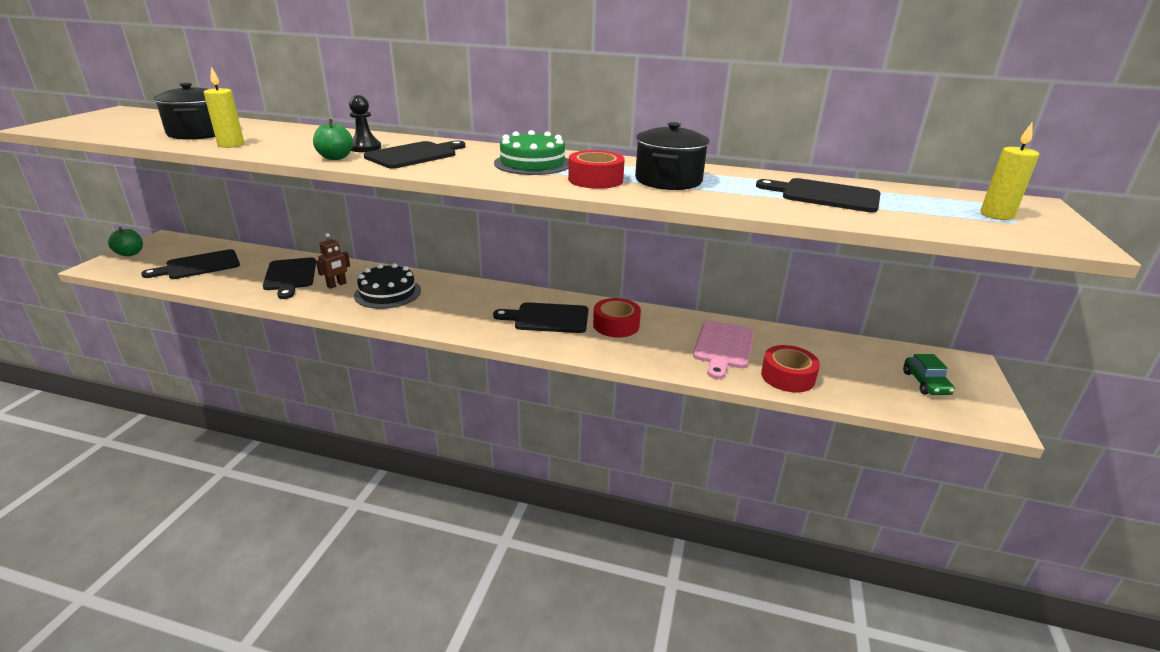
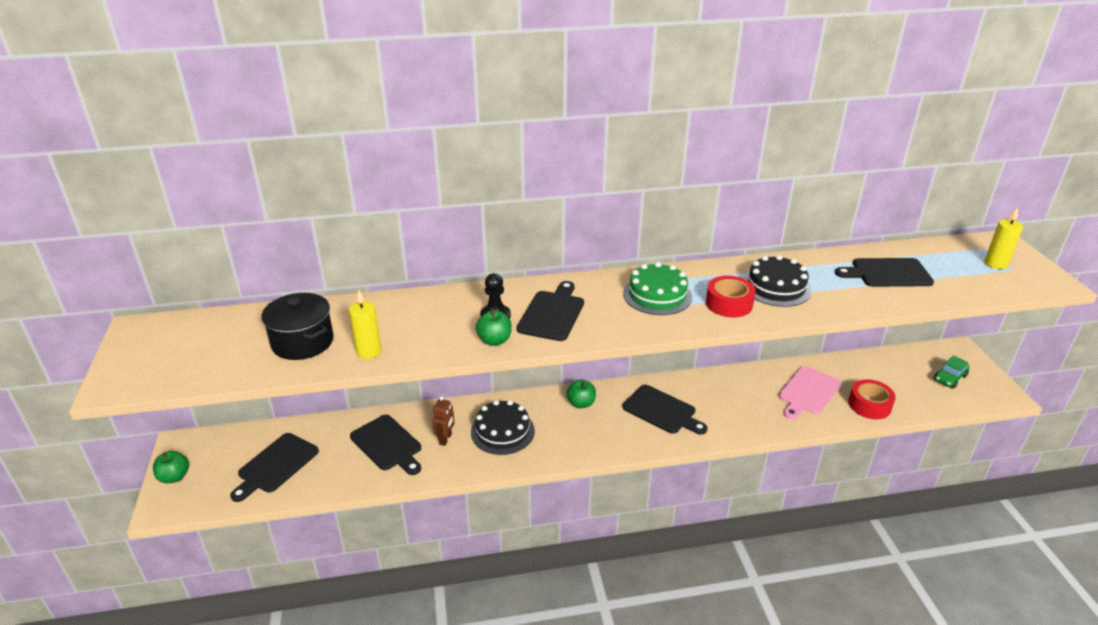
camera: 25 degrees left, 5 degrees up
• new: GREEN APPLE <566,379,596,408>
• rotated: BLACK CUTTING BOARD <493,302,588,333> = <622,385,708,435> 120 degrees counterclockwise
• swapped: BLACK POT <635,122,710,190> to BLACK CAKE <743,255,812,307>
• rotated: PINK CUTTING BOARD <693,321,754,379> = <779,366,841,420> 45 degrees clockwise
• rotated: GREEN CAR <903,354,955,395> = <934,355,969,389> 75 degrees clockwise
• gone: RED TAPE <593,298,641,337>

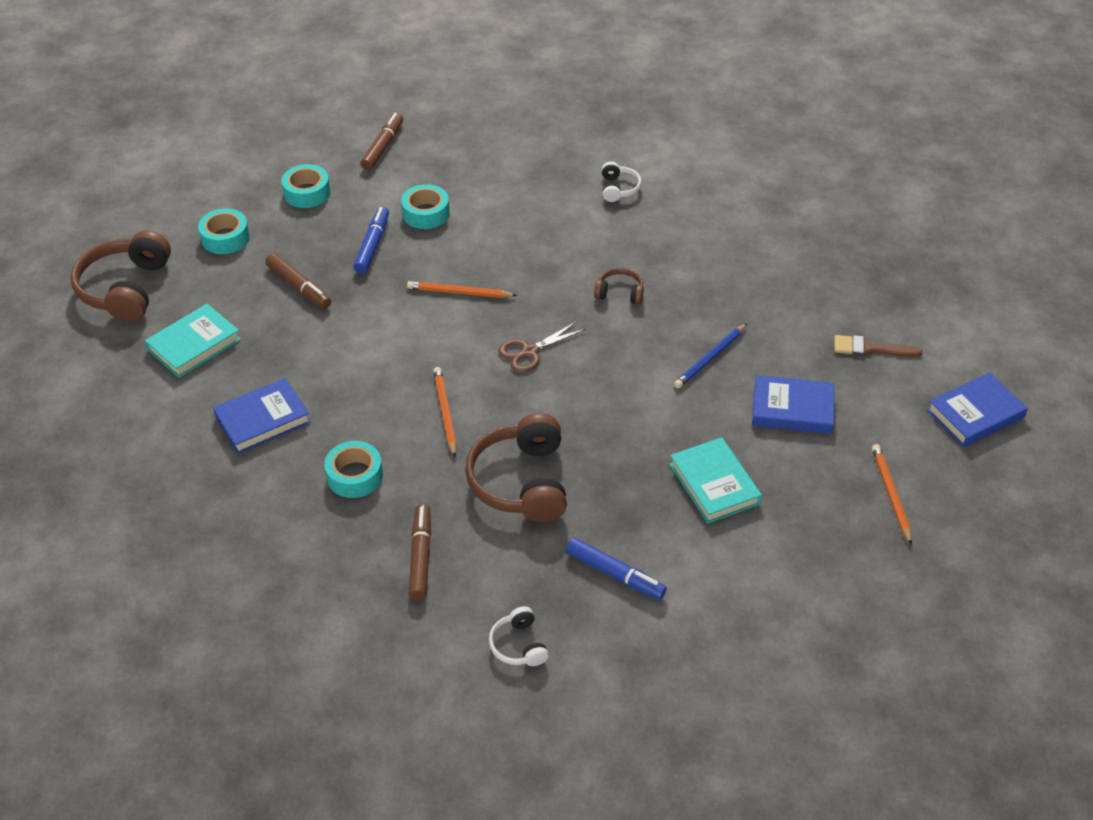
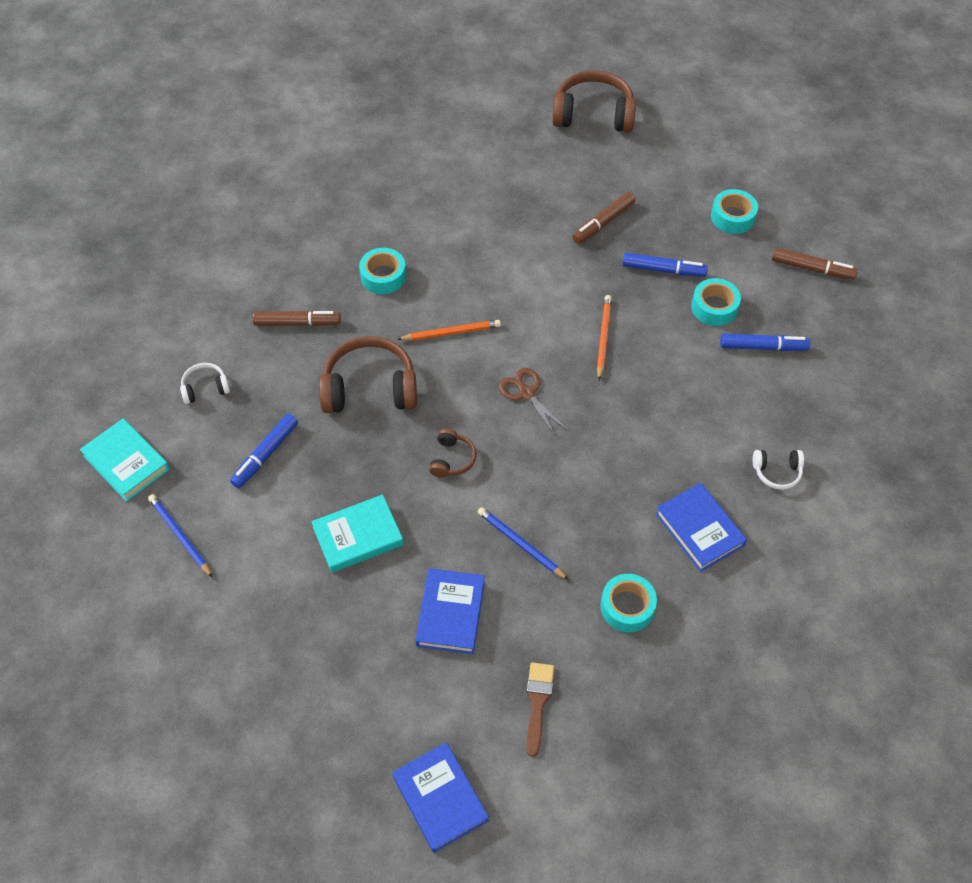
camera: 90 degrees right, 10 degrees up
• shifted: TURQUOISE BOOK <145,304,241,378> to <80,418,170,502>
• new: BLUE PENCIL <148,494,213,578>
• shifted: BROWN HEADPHONES <594,268,644,305> to <429,428,476,478>
• shifted: TURQUOISE TAPE <198,208,250,254> to <600,574,657,632>
• shifted: BLUE BOOK <213,378,311,454> to <655,483,747,572>
• new: BLUE MARKER <720,334,810,351>
• gone: ORANGE PENCIL <872,444,912,545>

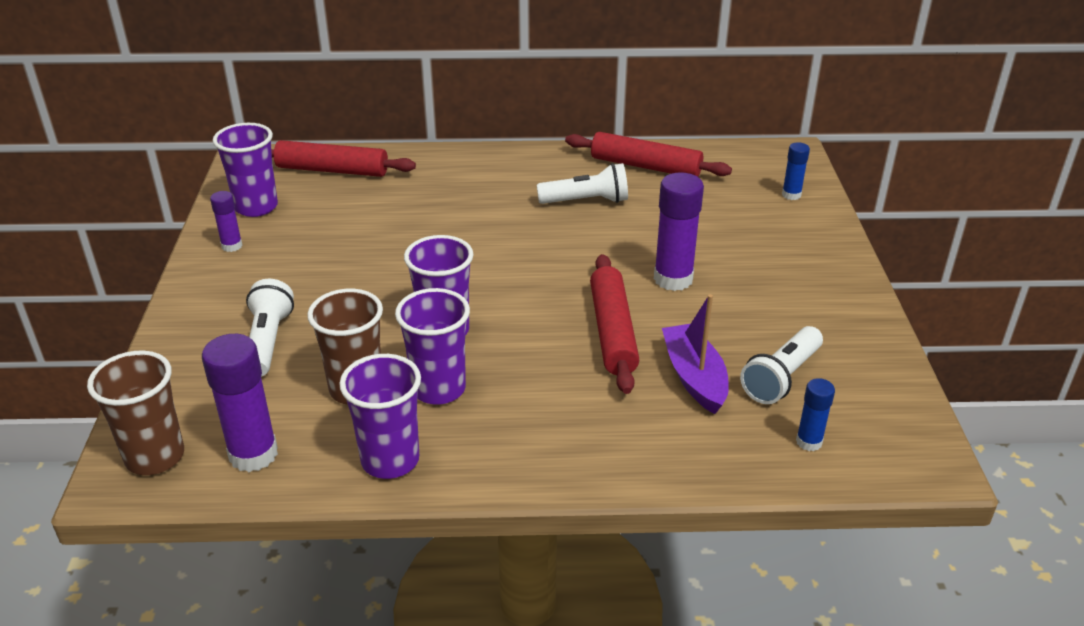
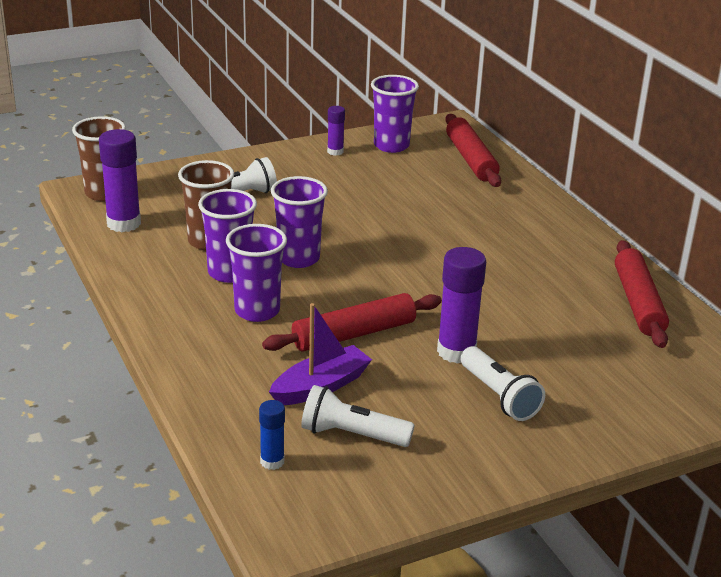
camera: 65 degrees right, 5 degrees down
• shifted: PURPLE CUP <339,354,421,479> to <226,224,287,322>
• shifted: WHITE FLASHLIGHT <537,163,628,204> to <460,346,545,421>
• gone: BLUE GLUE STICK <782,142,810,200>

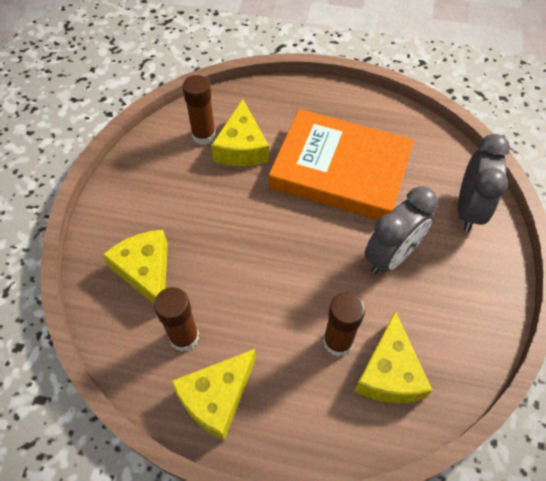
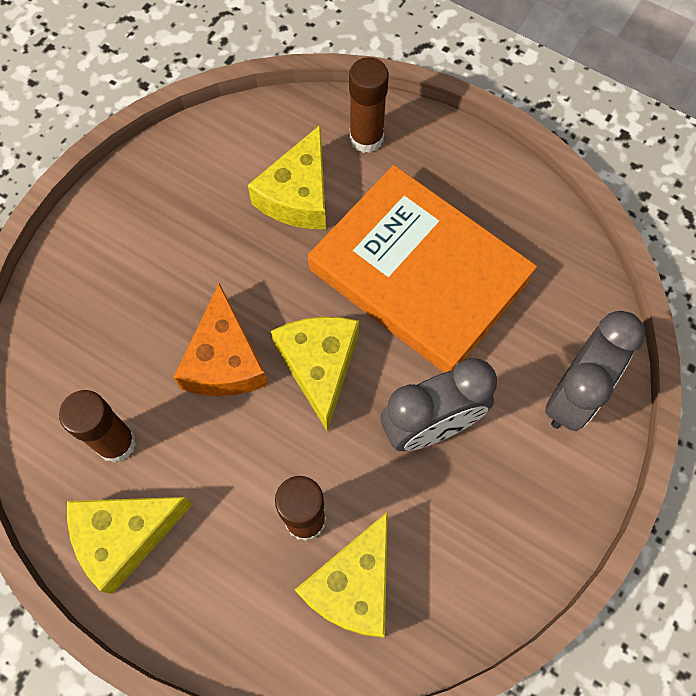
camera: 20 degrees right, 10 degrees up
• new: ORANGE CHEESE <174,283,268,396>
• shifted: YELLOW CHEESE <103,230,168,304> to <271,316,359,432>
• shifted: BROWN GLUE STICK <182,75,216,145> to <349,57,389,153>

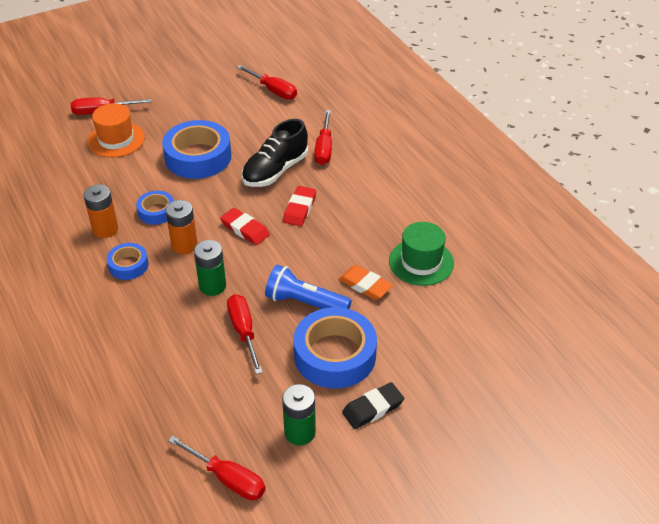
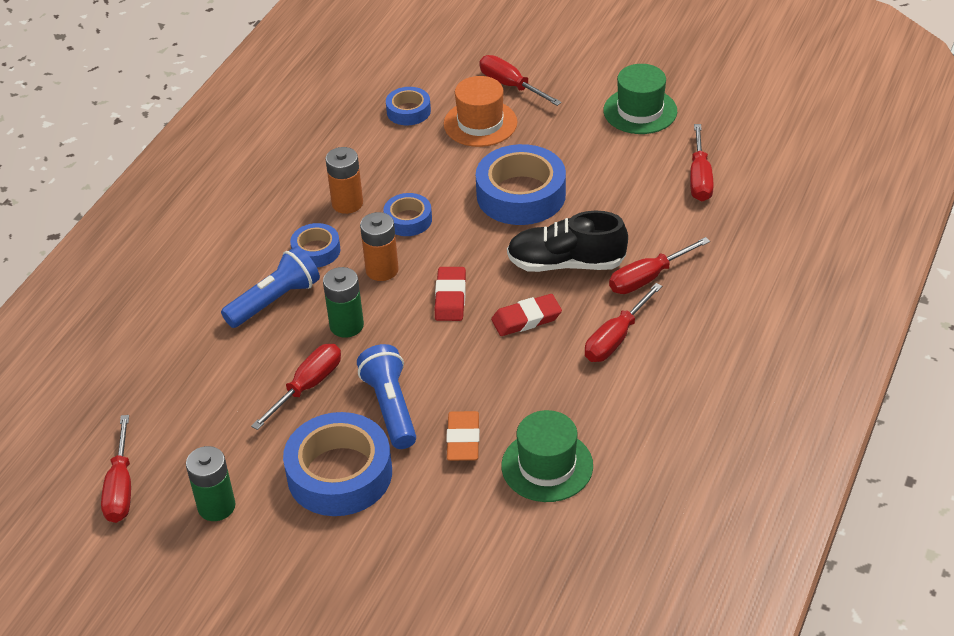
camera: 55 degrees right, 0 degrees up
• new: BLUE FLASHLIGHT <221,246,320,328>
• new: BLUE TAPE <386,87,431,125>
• new: RED SCREWDRIVER <585,283,662,362>
• new: GREEN HAT <603,64,677,134>
• gone: BLACK ERASER <342,382,404,429>

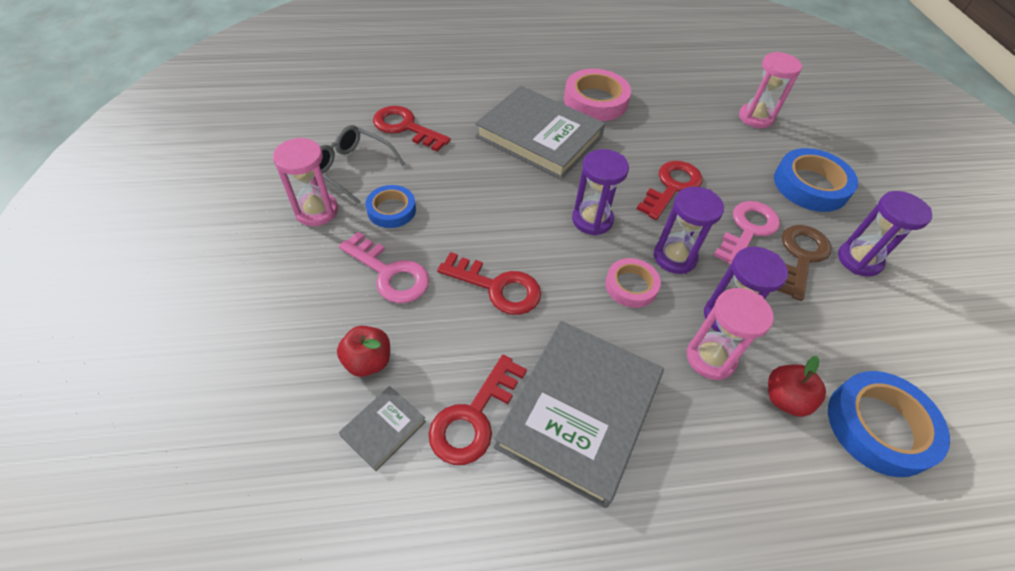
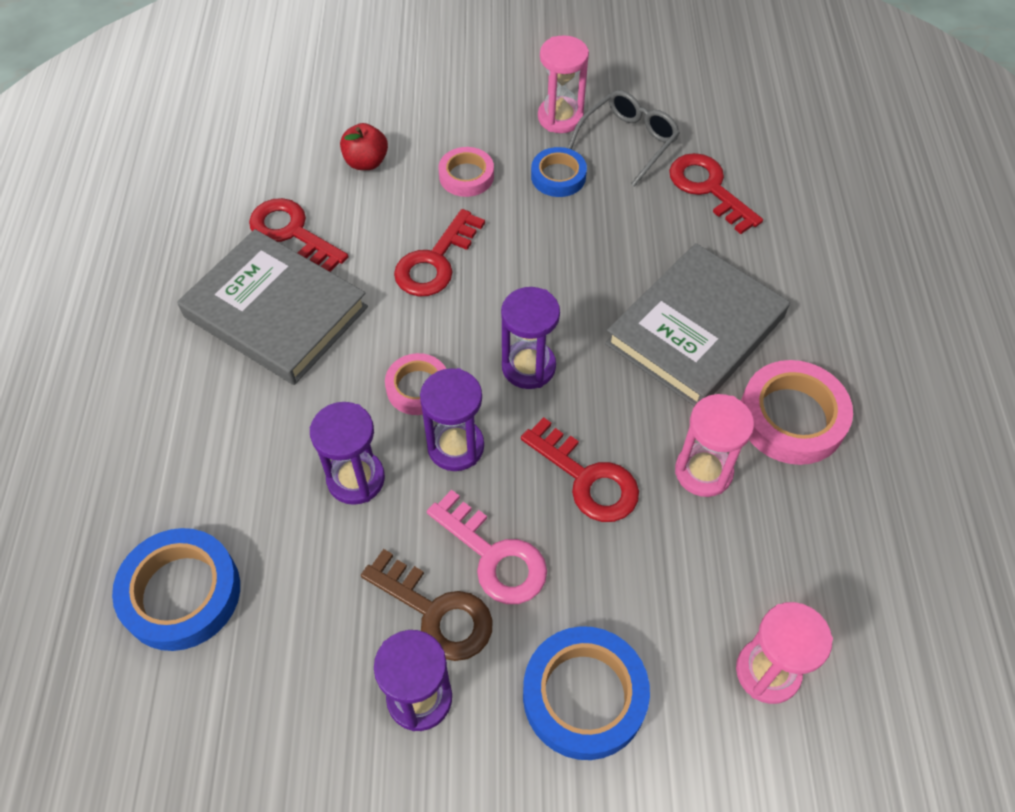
camera: 100 degrees right, 5 degrees up
• swapped: PINK KEY <339,232,430,303> to PINK TAPE <438,147,494,197>
• rotated: RED KEY <373,106,451,152> = <669,153,763,234> 75 degrees counterclockwise
• shifted: PINK HOURGLASS <686,288,774,380> to <675,394,754,497>
• gone: GREY BOOK <339,386,426,471>
• gone: RED APPLE <768,356,826,417>

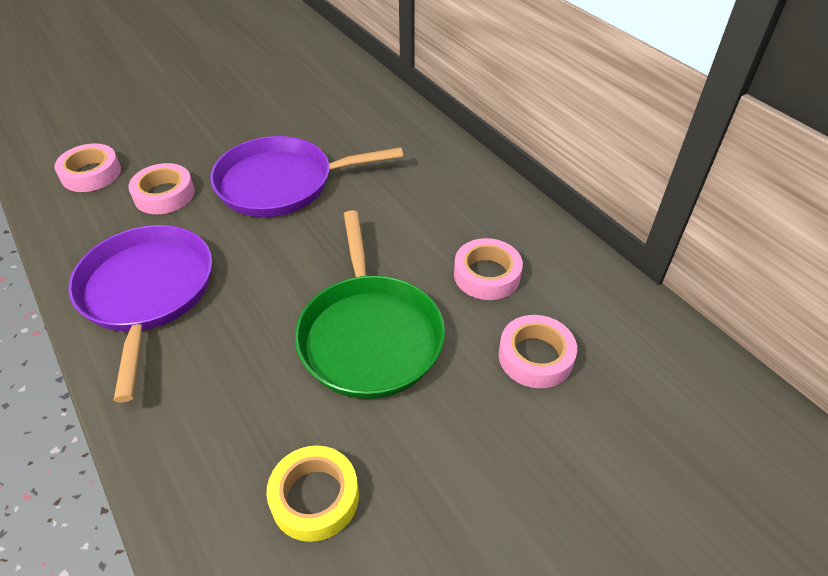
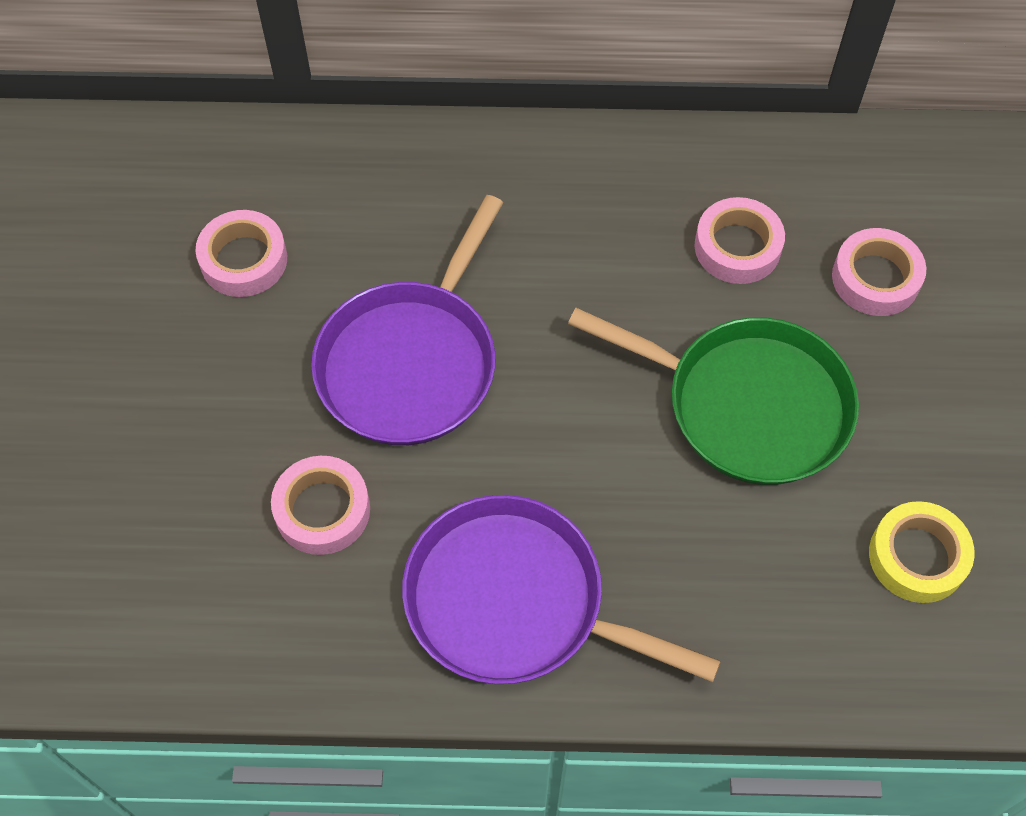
camera: 55 degrees left, 15 degrees up
• shifted: PINK TAPE <54,143,121,192> to <196,210,287,297>

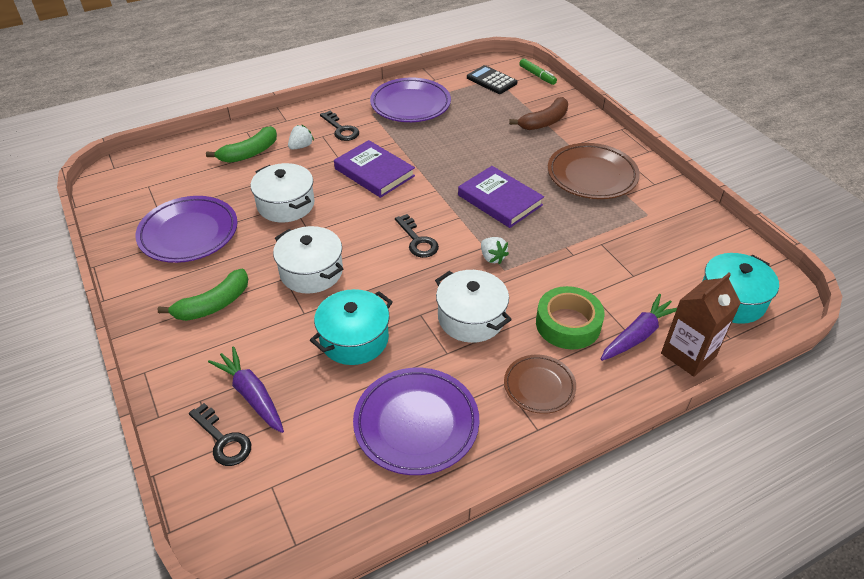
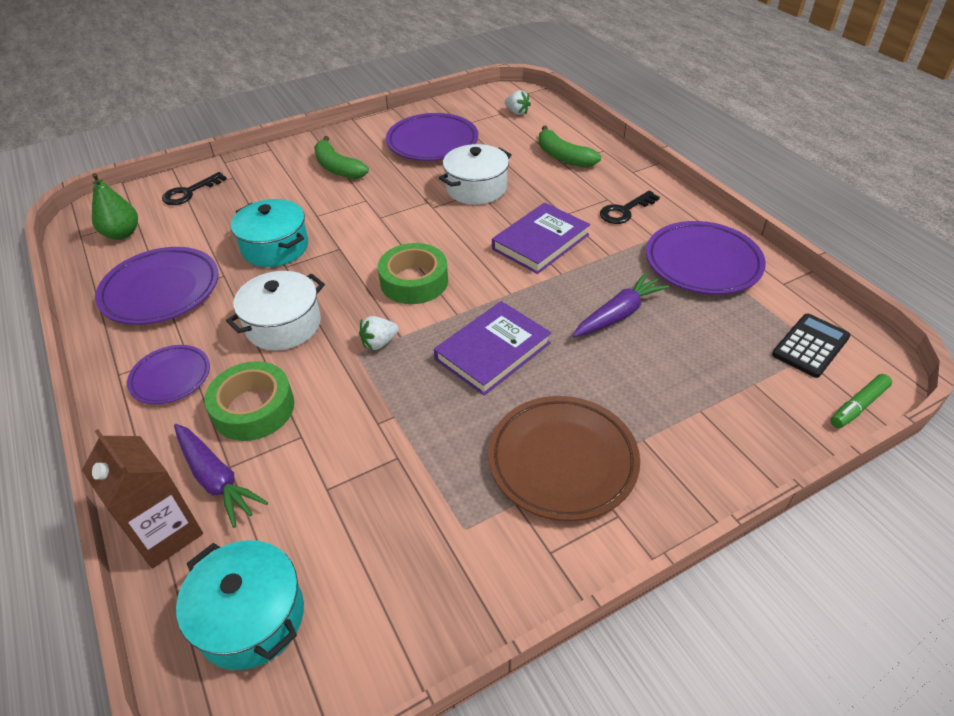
camera: 90 degrees right, 0 degrees up
• new: GREEN PEAR <92,173,138,240>
• repainted: BROWN PLATE <504,355,576,414> to PURPLE PLATE <127,345,210,404>
• swapped: BLACK KEY <395,214,439,258> to GREEN TAPE <378,243,448,304>
• shifted: WHITE STRAWBERRY <288,125,314,149> to <505,90,531,115>
• shifted: PURPLE CARROT <208,346,284,433> to <572,272,669,337>
• gone: WHITE POT <273,226,344,294>
• gone: BROWN BANANA <509,97,568,130>

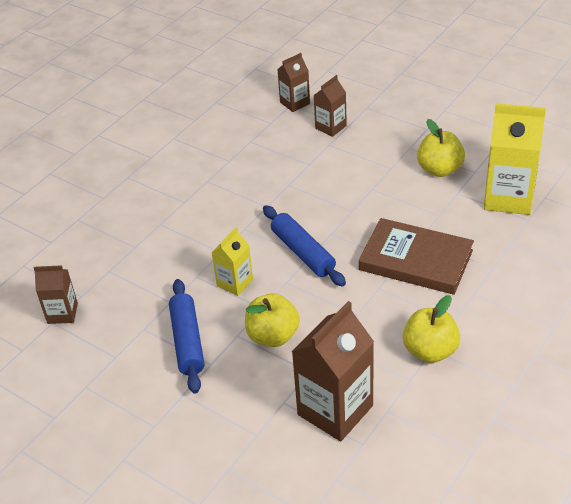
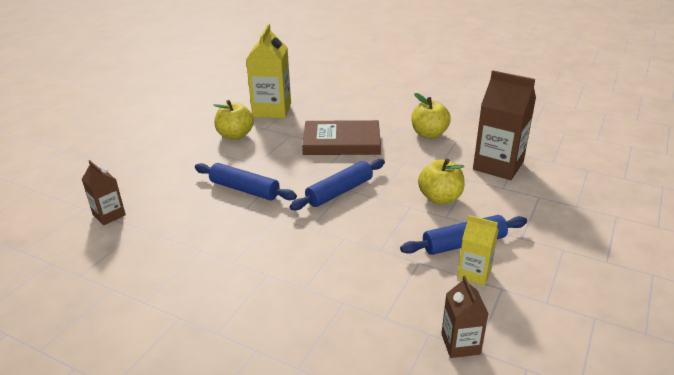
camera: 100 degrees left, 10 degrees down
• new: BLUE ROLLING PIN <195,163,297,200>
• rotated: BROWN BOOK <359,218,474,295> = <302,120,381,155> 75 degrees clockwise
• shifted: YELLOW CARTON <211,227,253,296> to <457,215,499,286>
• gone: BROWN CARTON <314,75,347,137>

